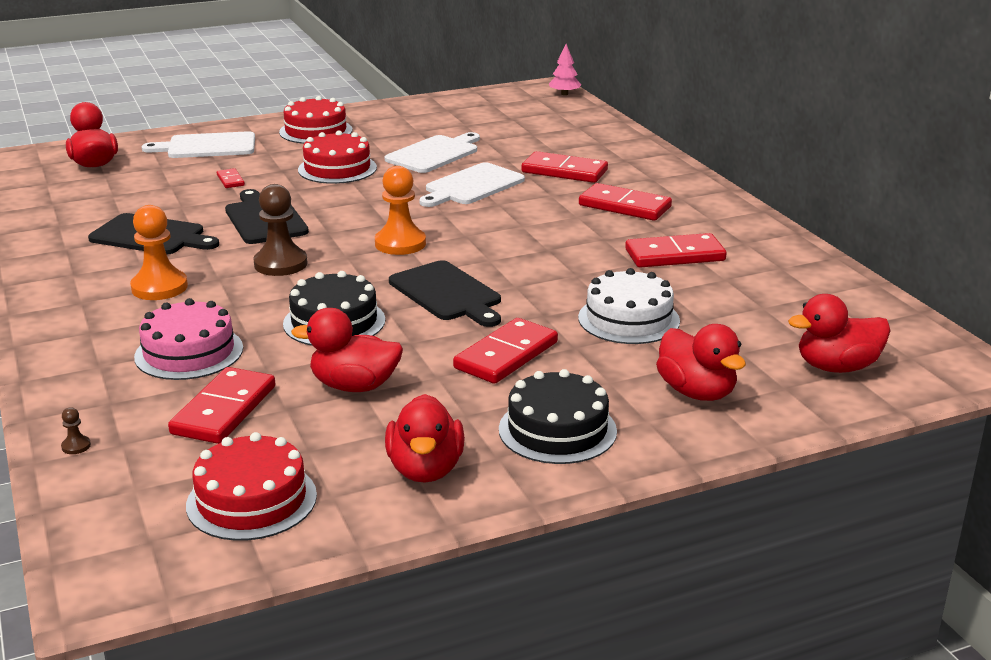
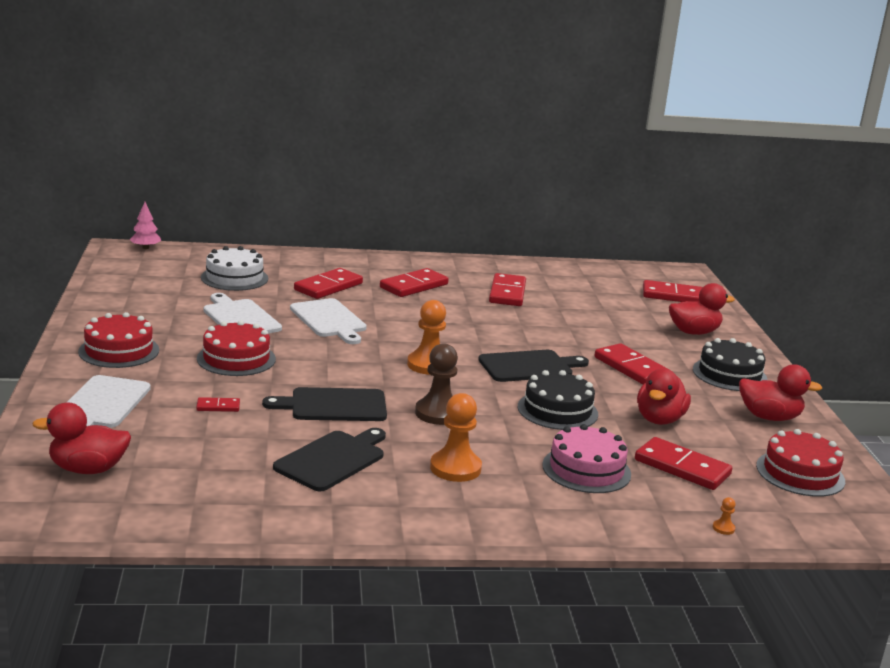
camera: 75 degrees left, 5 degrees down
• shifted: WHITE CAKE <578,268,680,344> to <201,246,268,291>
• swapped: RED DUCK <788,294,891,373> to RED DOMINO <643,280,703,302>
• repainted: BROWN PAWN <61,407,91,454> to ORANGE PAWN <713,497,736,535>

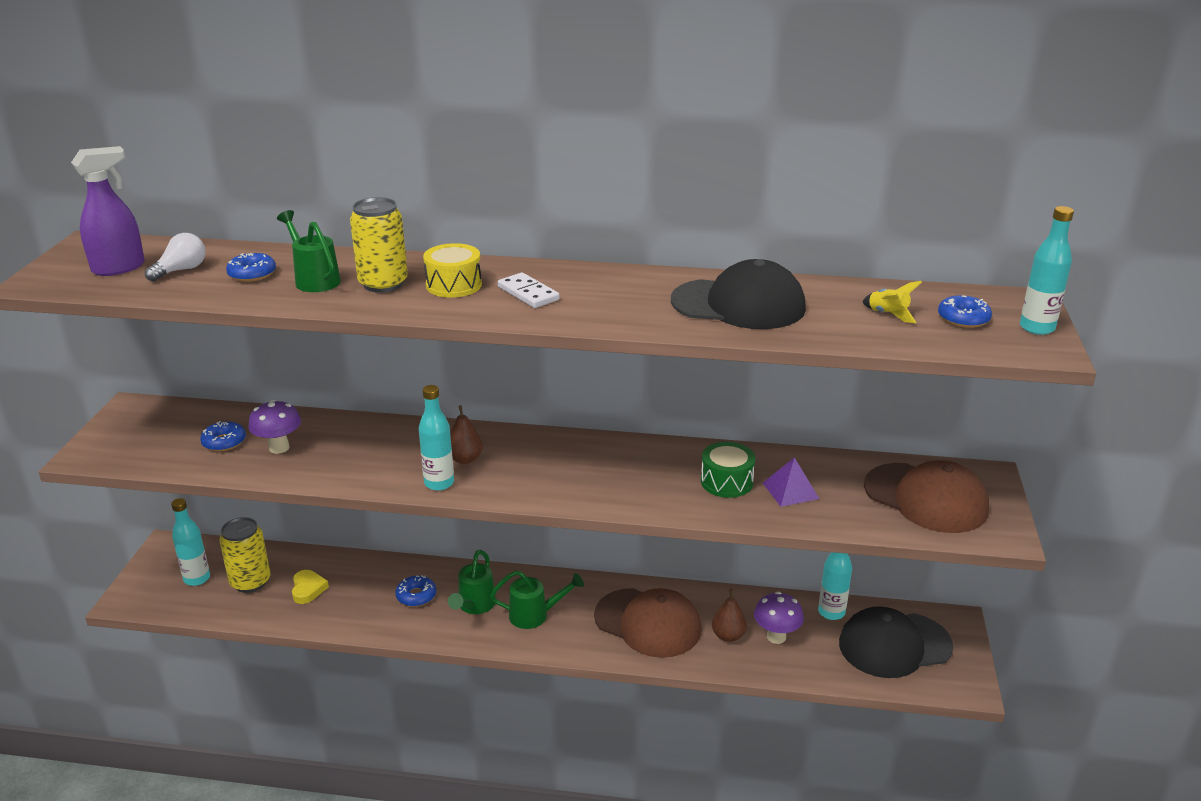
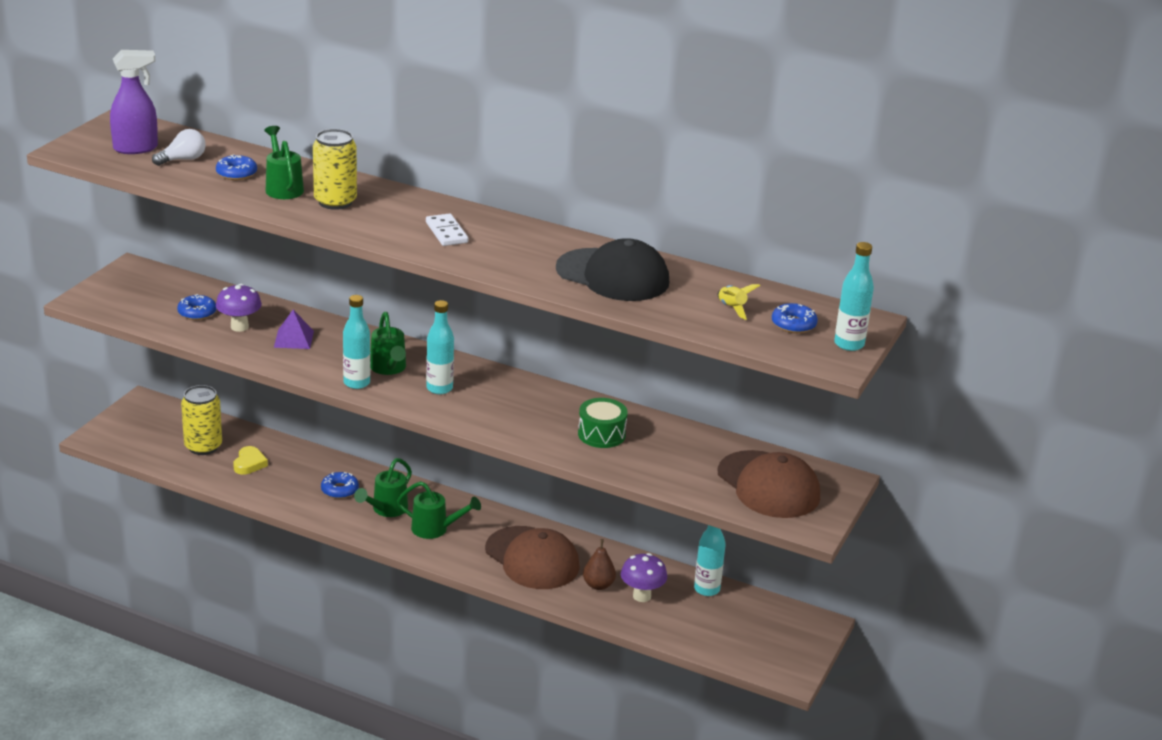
camera: 15 degrees right, 0 degrees up
• shifted: PURPLE PYRAMID <763,457,819,507> to <274,310,314,349>
• swapped: BROWN PEAR <450,405,483,464> to GREEN WATERING CAN <370,312,406,375>
• shifted: TURQUOISE BOTTLE <171,498,210,586> to <426,300,454,394>
• gone: YELLOW DRUM <423,243,482,298>
• gone: BLACK CAP <839,606,953,678>

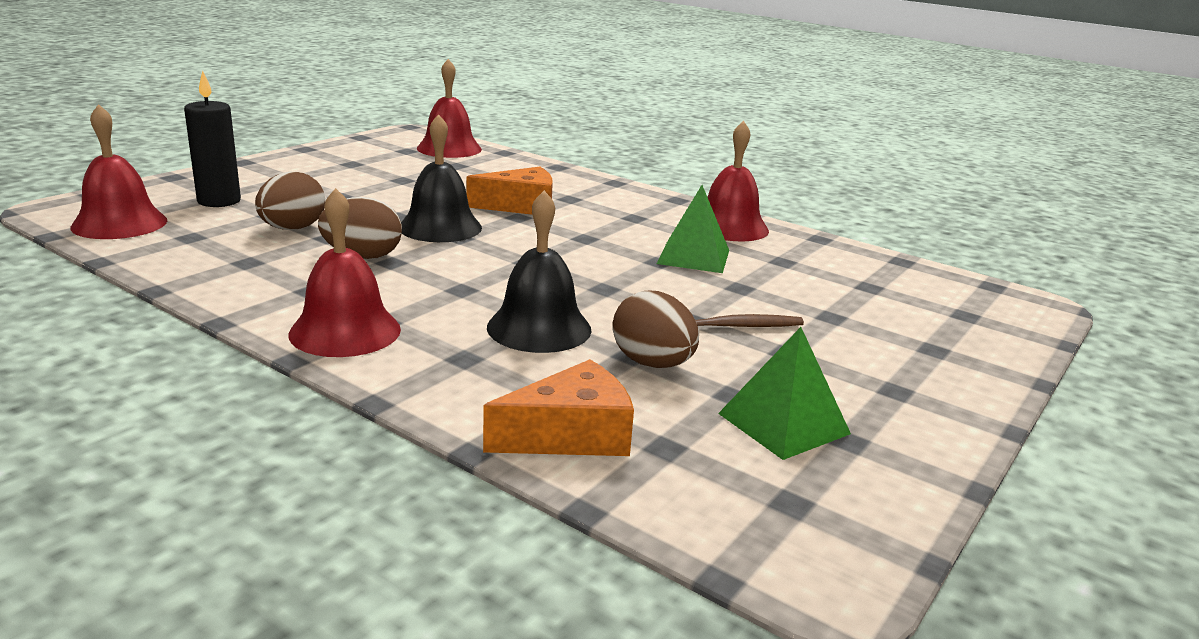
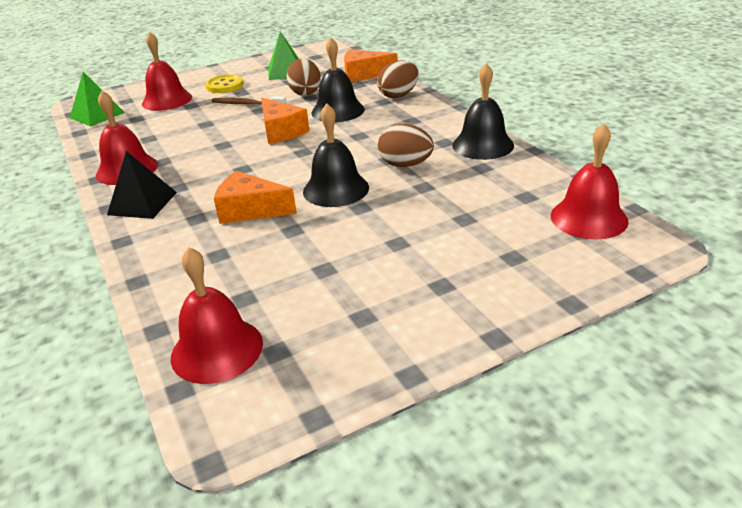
camera: 150 degrees left, 10 degrees up
• shifted: GREEN PYRAMID <657,185,729,273> to <70,72,125,127>
• new: BLACK PYRAMID <107,151,177,219>
• shifted: RED BELL <288,188,401,357> to <142,32,192,111>
• new: YELLOW BUTTON <205,74,244,93>
• new: ORANGE CHEESE <261,97,309,144>
• shifted: BROWN EGG <255,172,325,230> to <377,60,419,98>
• new: BLACK BELL <452,63,514,160>
• gone: BLACK CANDLE <184,70,241,207>

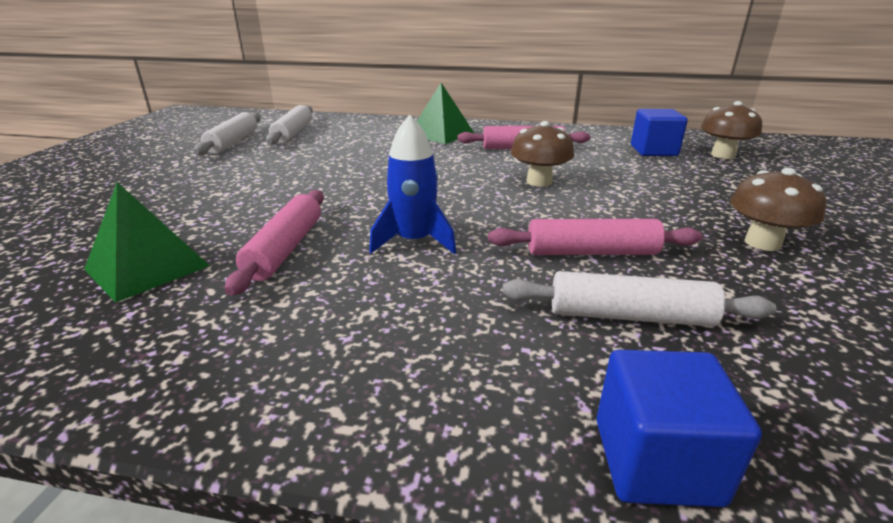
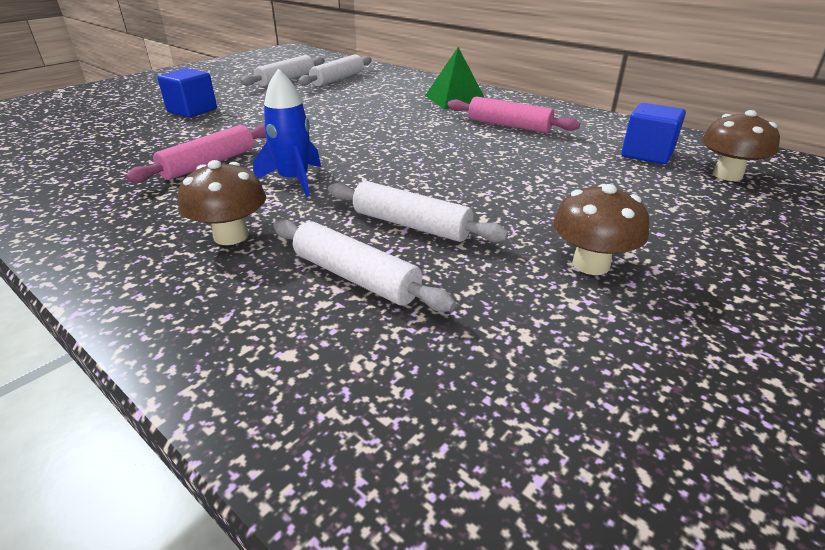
camera: 30 degrees right, 5 degrees up
• shifted: BLUE CUBE <596,350,762,507> to <158,68,217,118>
• shifted: BROWN MUSHROOM <511,121,574,187> to <178,160,266,245>
• repainted: PINK ROLLING PIN <488,219,702,255> to WHITE ROLLING PIN <328,181,509,242>
• gone: GREEN PYRAMID <84,182,210,303>

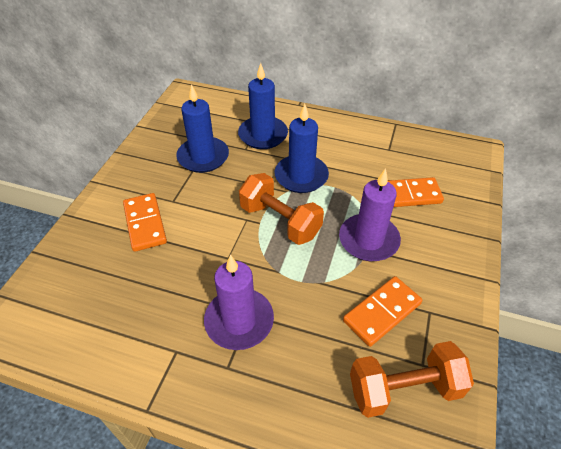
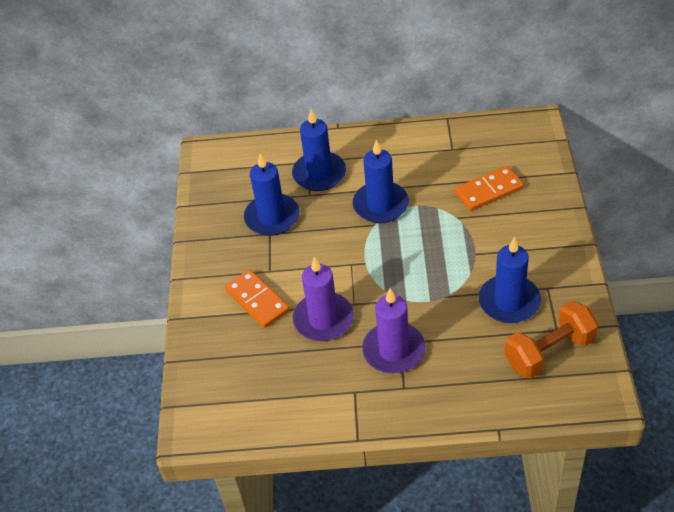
camera: 15 degrees left, 0 degrees up
• shifted: PURPLE CANDLE <339,168,401,261> to <293,257,354,341>
• swapped: ORANGE DOMINO <343,276,423,347> to BLUE CANDLE <479,237,541,323>
• gone: ORANGE DUMBBELL <239,173,324,245>

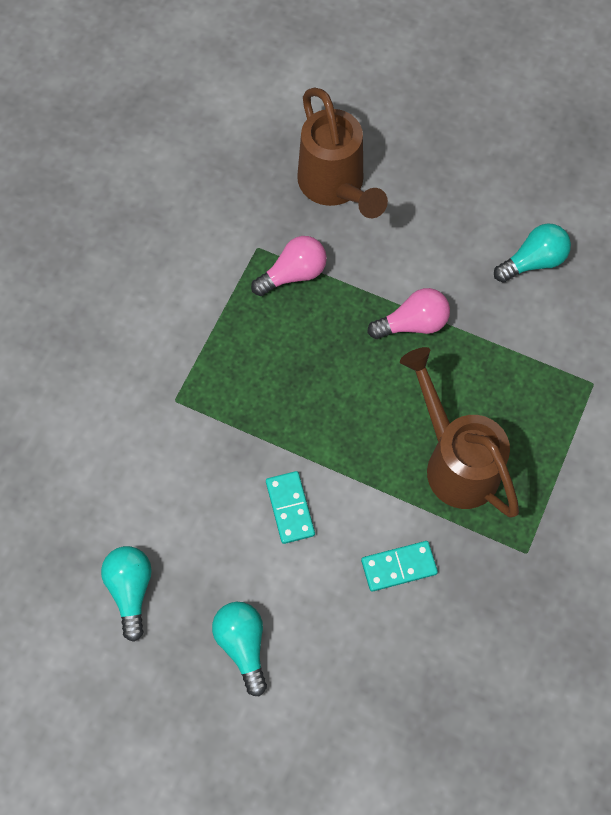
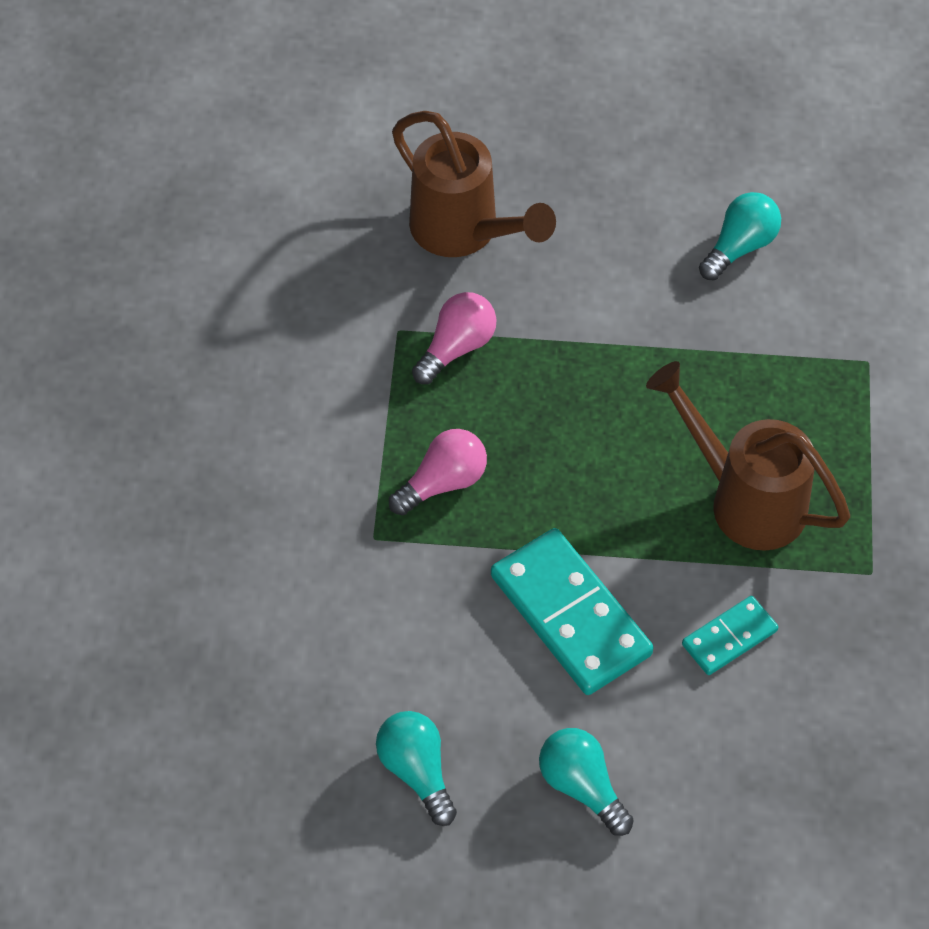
camera: 20 degrees left, 10 degrees down
• shifted: PINK LIGHT BULB <368,288,450,339> to <389,429,487,515>
• scaled: TURQUOISE DOMINO <266,471,315,544> = <491,528,654,695> x1.88

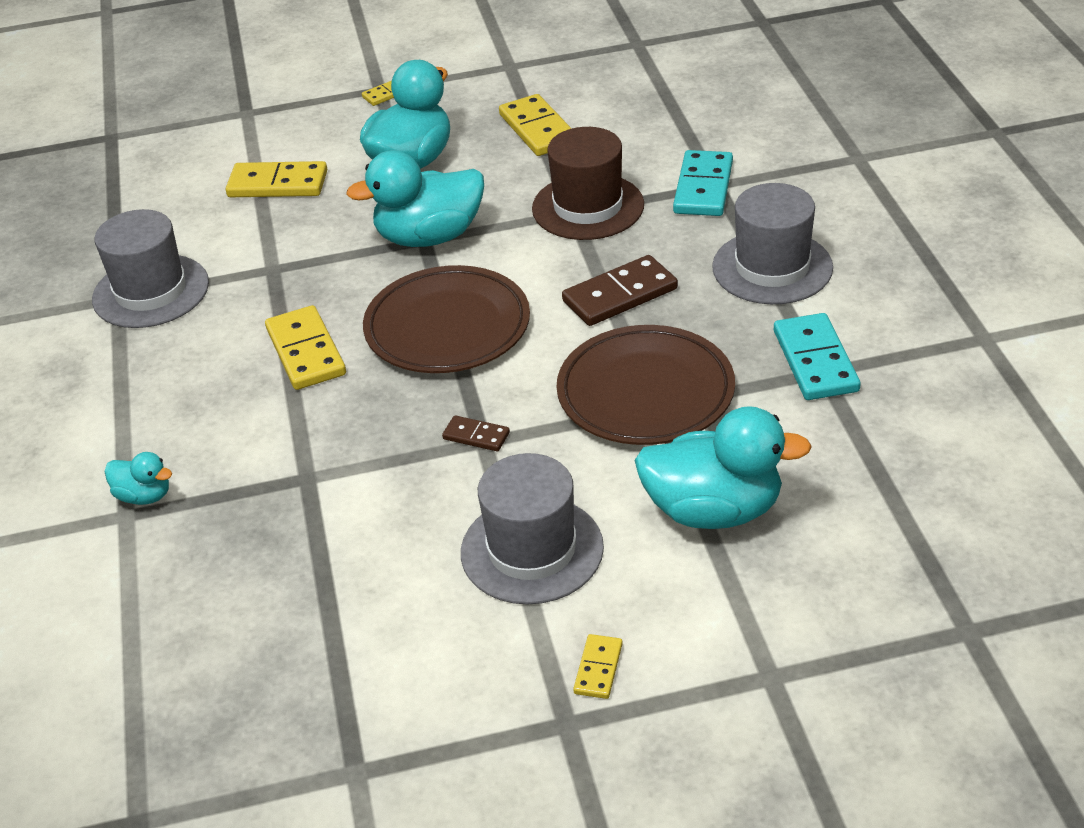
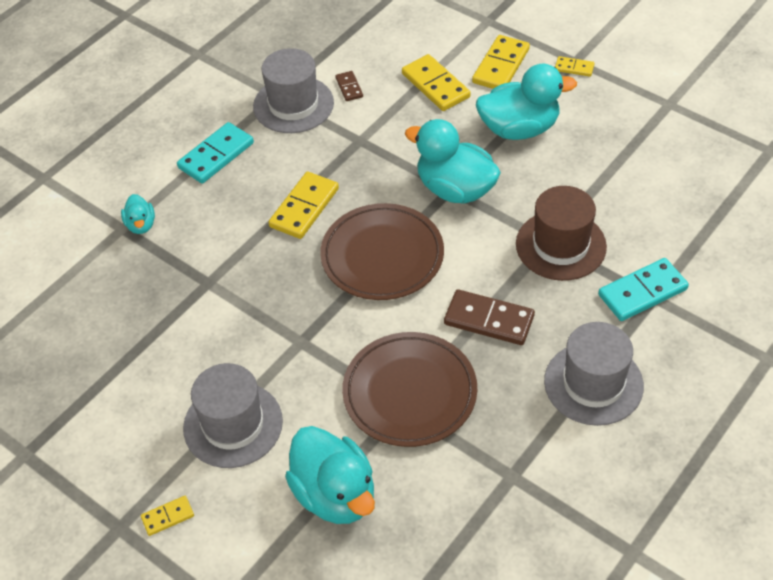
camera: 50 degrees right, 10 degrees up
• shifted: TURQUOISE DOMINO <774,313,861,400> to <177,122,254,184>
• shifted: BROWN DOMINO <442,415,510,451> to <335,71,363,101>
• shifted: YELLOW DOMINO <499,94,572,156> to <472,35,530,89>

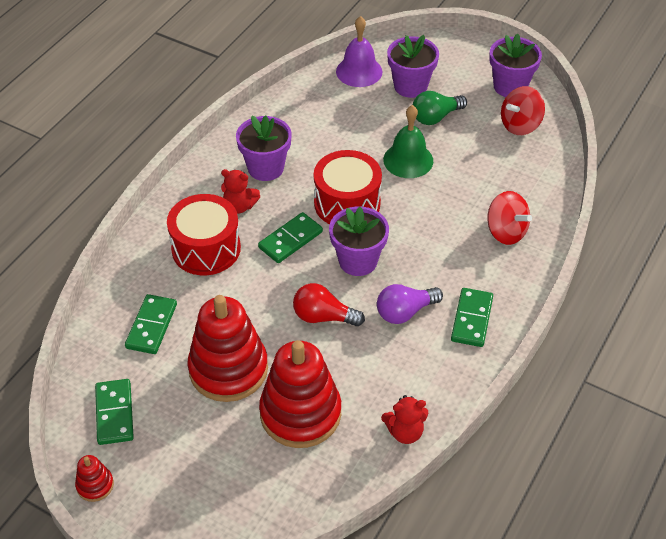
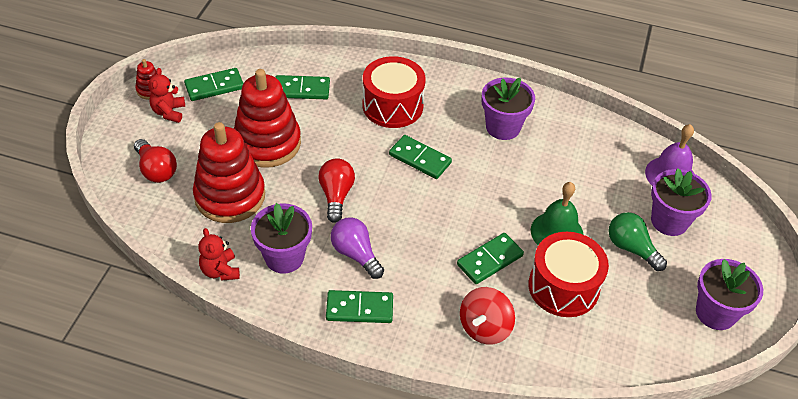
camera: 75 degrees right, 0 degrees up
• new: RED LIGHT BULB <134,139,177,183>
• shifted: RED TEDDY BEAR <221,169,260,214> to <148,68,185,123>
• shifted: PURPLE FLOWER POT <329,206,389,276> to <251,203,312,274>
• new: GREEN DOMINO <457,233,524,284>
• shifted: RED DRUM <314,150,382,224> to <528,232,609,317>
• gone: RED SPINNING TOP <501,86,545,135>

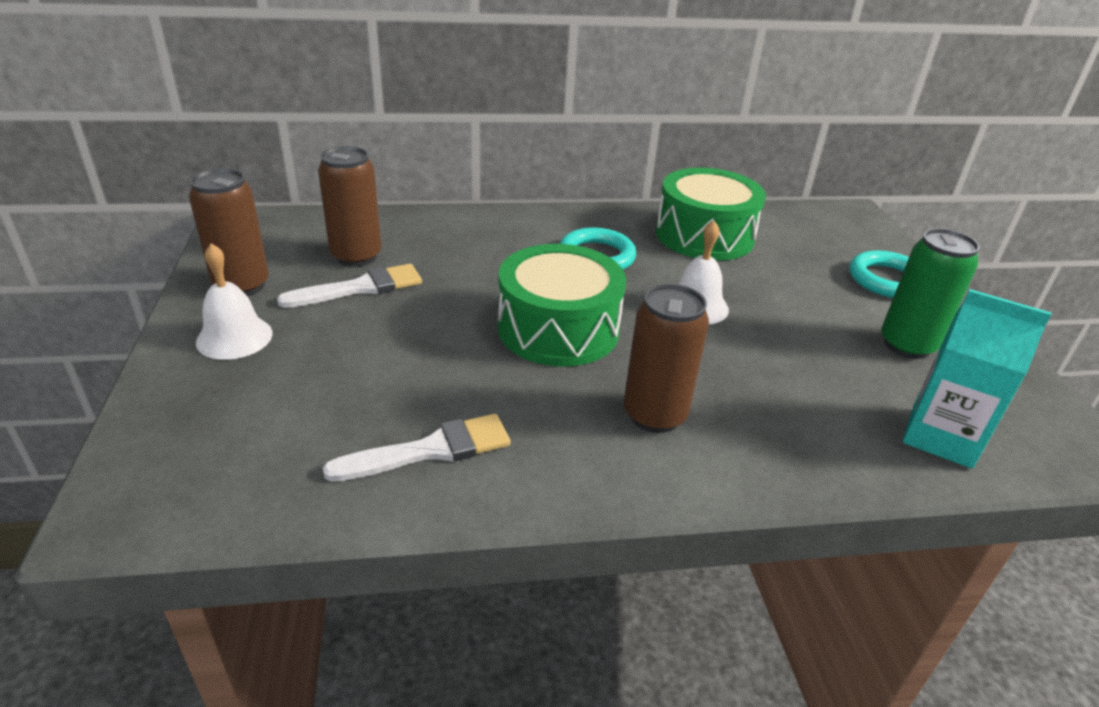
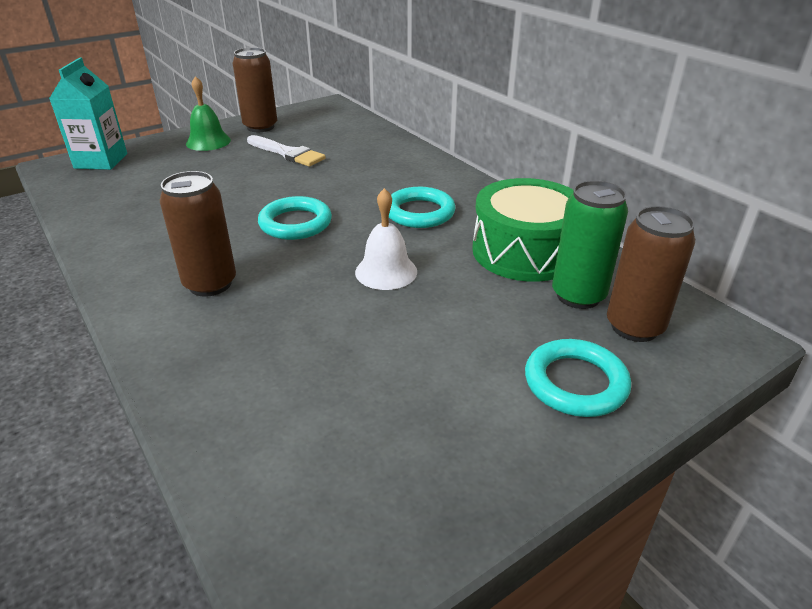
camera: 65 degrees right, 0 degrees up
• shifted: TURQUOISE CARTON <903,289,1052,469> to <49,58,127,170>
• repainted: WHITE BELL <196,243,273,360> to GREEN BELL <186,76,231,151>
• swapped: GREEN DRUM <498,244,626,367> to TURQUOISE RING <258,196,332,240>
• shifted: GREEN CAN <881,228,980,359> to <552,181,628,309>
• shifted: BROWN CAN <318,146,382,267> to <607,206,695,342>
• gone: WHITE BRUSH <323,414,511,482>

